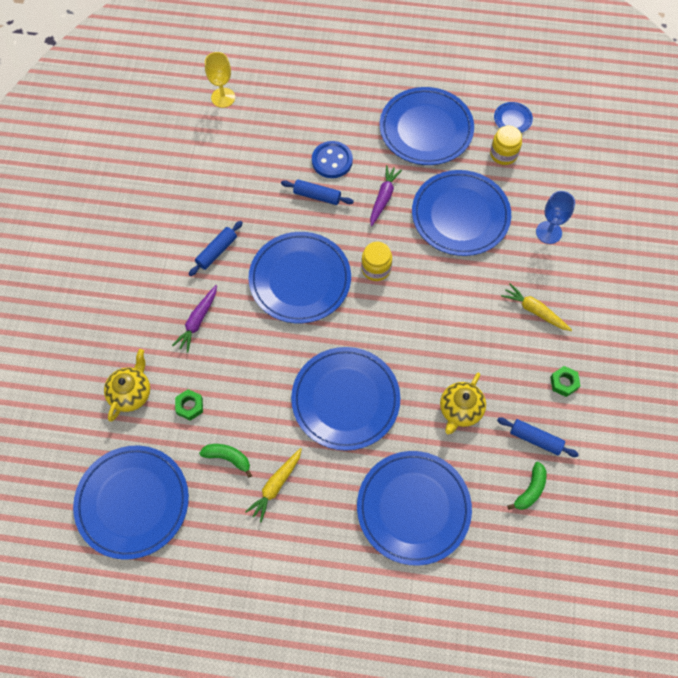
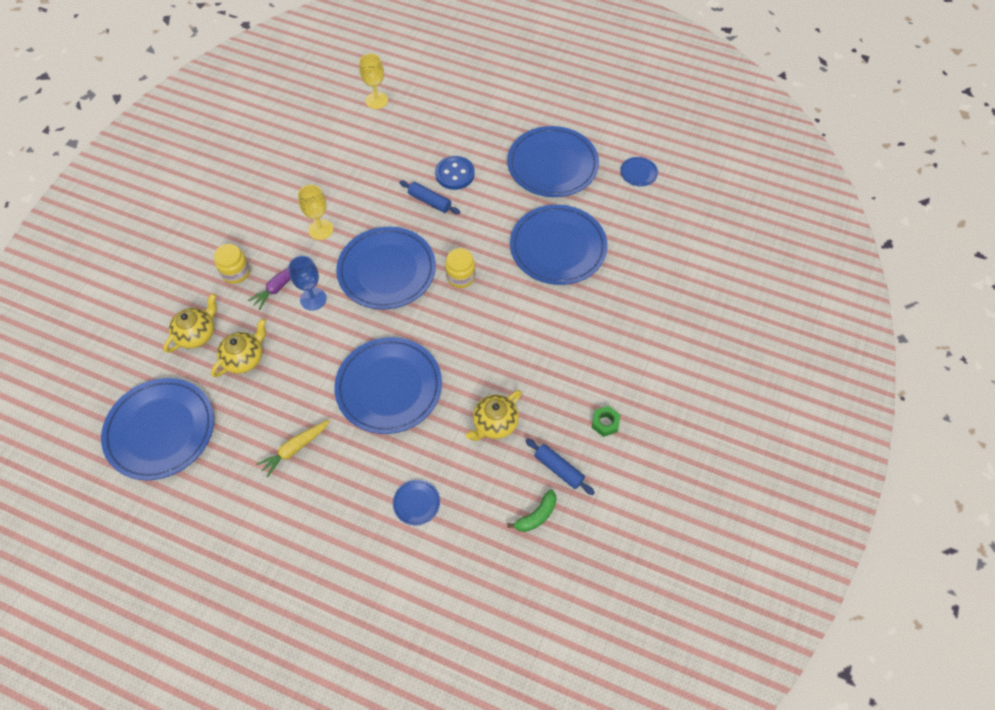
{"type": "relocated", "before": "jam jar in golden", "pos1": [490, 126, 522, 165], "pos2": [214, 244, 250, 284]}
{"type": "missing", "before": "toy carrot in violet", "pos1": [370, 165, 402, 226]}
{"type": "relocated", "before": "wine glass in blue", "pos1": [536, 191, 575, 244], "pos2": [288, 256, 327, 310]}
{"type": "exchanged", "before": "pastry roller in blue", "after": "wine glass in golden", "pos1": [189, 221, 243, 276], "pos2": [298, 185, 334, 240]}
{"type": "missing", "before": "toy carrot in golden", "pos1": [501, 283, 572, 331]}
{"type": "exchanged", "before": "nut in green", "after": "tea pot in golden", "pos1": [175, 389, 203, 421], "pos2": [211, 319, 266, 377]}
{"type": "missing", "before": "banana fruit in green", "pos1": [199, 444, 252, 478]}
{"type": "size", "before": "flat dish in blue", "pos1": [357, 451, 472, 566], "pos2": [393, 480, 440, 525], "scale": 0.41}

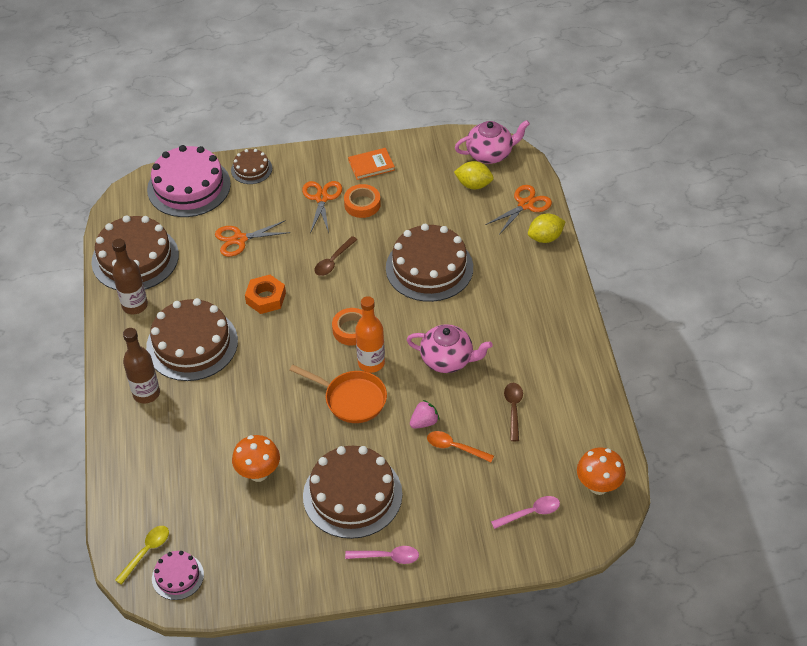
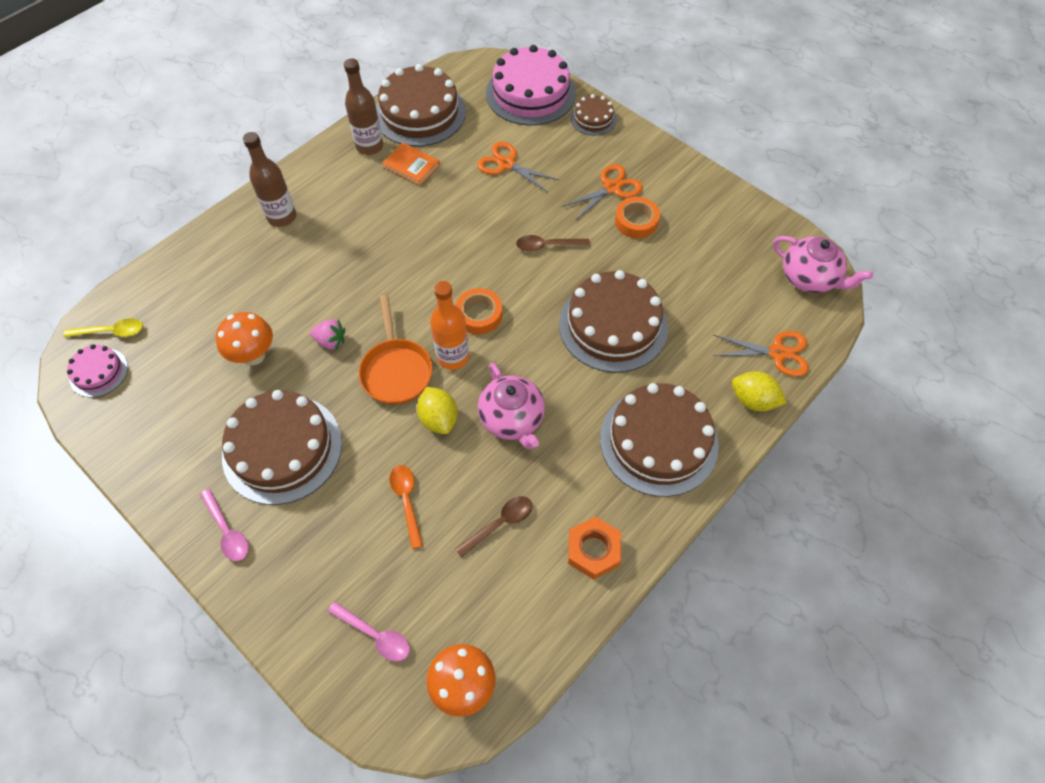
{"type": "relocated", "before": "hardcover in orange-coloured", "pos1": [348, 148, 395, 180], "pos2": [382, 142, 440, 186]}
{"type": "relocated", "before": "lemon in golden", "pos1": [454, 161, 494, 189], "pos2": [417, 387, 458, 434]}
{"type": "relocated", "before": "nut in orange-coloured", "pos1": [245, 275, 286, 314], "pos2": [568, 516, 621, 580]}
{"type": "relocated", "before": "gateau in brown", "pos1": [146, 298, 238, 381], "pos2": [600, 383, 719, 497]}
{"type": "relocated", "before": "strawberry in rose-pink", "pos1": [410, 400, 440, 429], "pos2": [310, 319, 345, 350]}

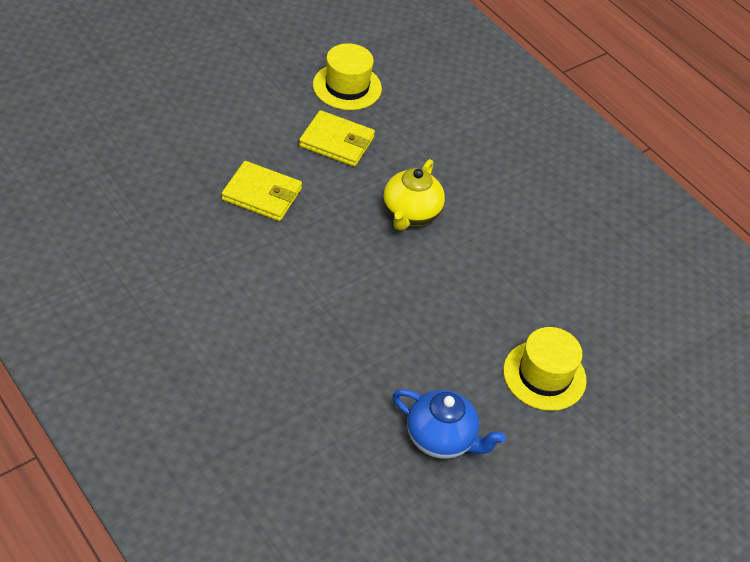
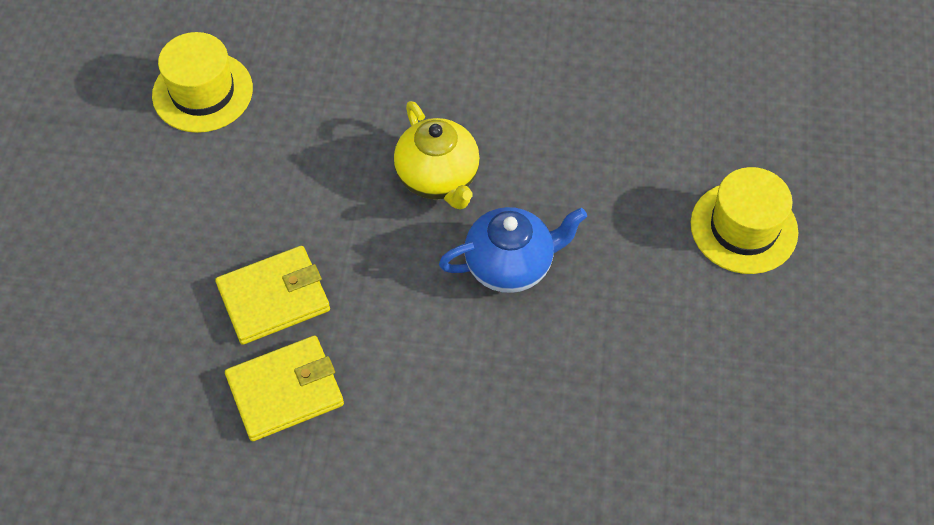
{"type": "relocated", "before": "card wallet in golden", "pos1": [299, 110, 375, 167], "pos2": [225, 336, 344, 441]}
{"type": "relocated", "before": "tea pot in blue", "pos1": [393, 389, 506, 459], "pos2": [439, 207, 587, 293]}

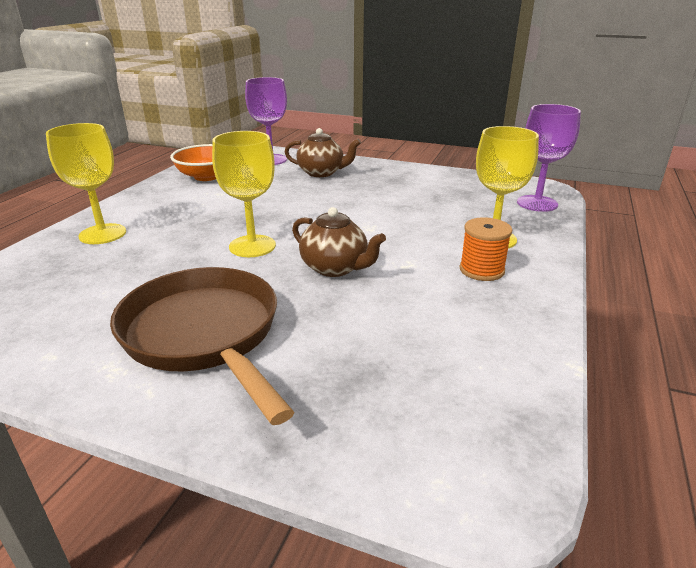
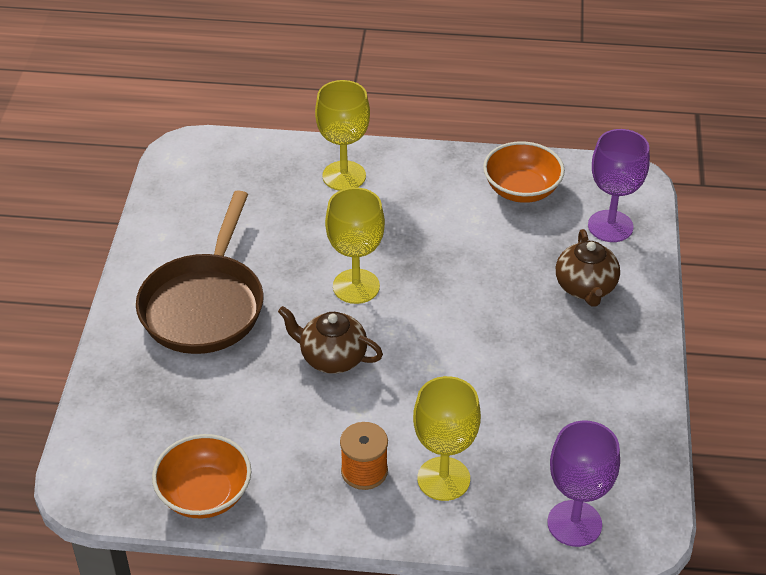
{"type": "spun", "before": "tea pot in brown", "pos1": [292, 207, 386, 277], "pos2": [278, 306, 383, 374], "turn": 90}
{"type": "spun", "before": "pan in brown", "pos1": [110, 267, 294, 425], "pos2": [136, 190, 263, 354], "turn": 150}
{"type": "appeared", "after": "serving bowl in orange-coloured", "pos2": [152, 434, 251, 518]}

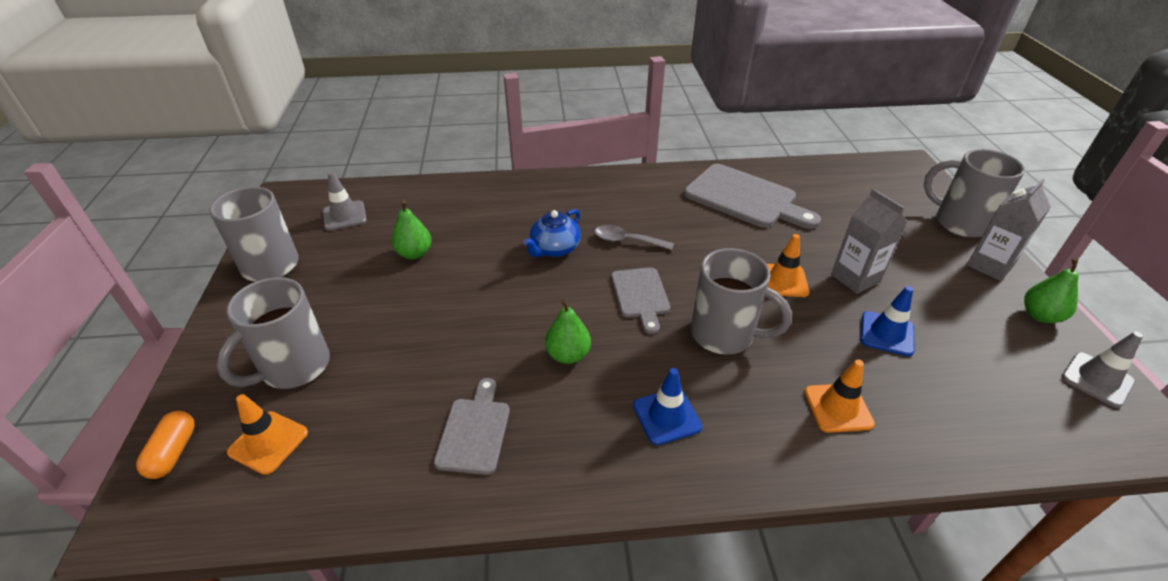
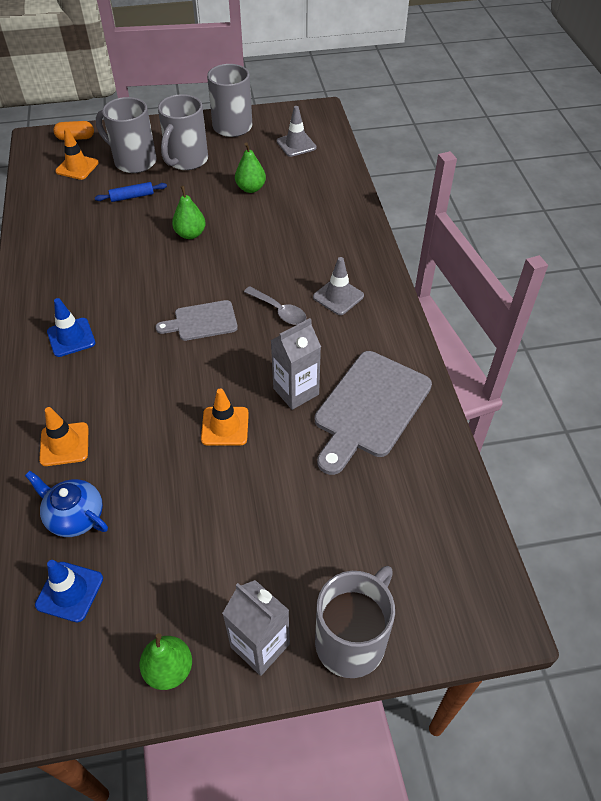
{"type": "relocated", "before": "carton in grey", "pos1": [831, 189, 907, 294], "pos2": [271, 318, 321, 410]}
{"type": "relocated", "before": "tea pot in blue", "pos1": [523, 209, 581, 257], "pos2": [25, 471, 108, 537]}
{"type": "spun", "before": "teaspoon in grey", "pos1": [595, 225, 674, 250], "pos2": [244, 286, 306, 325], "turn": 120}
{"type": "relocated", "before": "mug in grey", "pos1": [691, 248, 792, 354], "pos2": [158, 94, 208, 170]}
{"type": "relocated", "before": "safety cone in blue", "pos1": [860, 286, 914, 357], "pos2": [35, 560, 103, 622]}
{"type": "relocated", "before": "toy pear in green", "pos1": [545, 299, 591, 364], "pos2": [172, 186, 206, 239]}
{"type": "relocated", "before": "safety cone in grey", "pos1": [1061, 331, 1143, 408], "pos2": [313, 257, 364, 315]}
{"type": "missing", "before": "bread board in grey", "pos1": [434, 378, 510, 475]}
{"type": "appeared", "after": "pastry roller in blue", "pos2": [95, 182, 167, 202]}

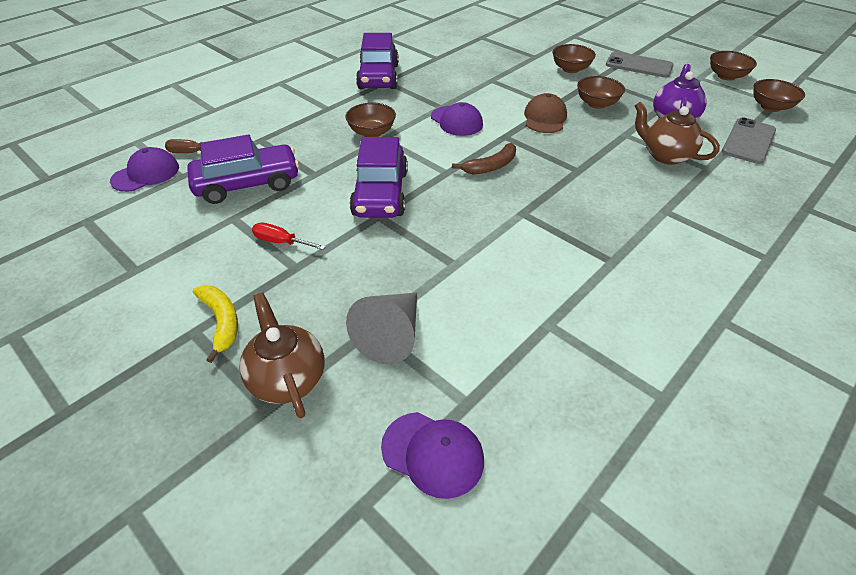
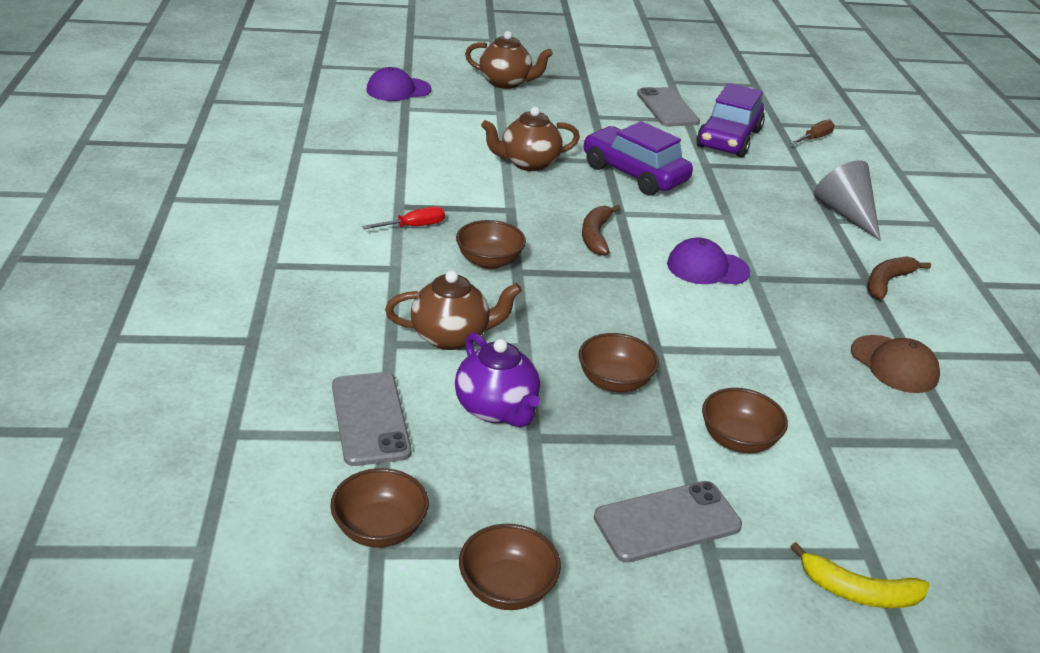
{"type": "exchanged", "before": "car in violet", "after": "banana fruit in brown", "pos1": [356, 33, 399, 89], "pos2": [867, 256, 931, 299]}
{"type": "relocated", "before": "baseball cap in brown", "pos1": [524, 93, 567, 133], "pos2": [851, 335, 940, 393]}
{"type": "relocated", "before": "serving bowl in brown", "pos1": [345, 103, 396, 137], "pos2": [456, 220, 526, 269]}
{"type": "missing", "before": "baseball cap in violet", "pos1": [110, 147, 179, 192]}
{"type": "relocated", "before": "screwdriver in scarlet", "pos1": [252, 223, 326, 250], "pos2": [362, 206, 445, 229]}
{"type": "relocated", "before": "banana fruit in golden", "pos1": [193, 285, 238, 363], "pos2": [791, 542, 930, 608]}
{"type": "relocated", "before": "cone in grey", "pos1": [346, 293, 417, 364], "pos2": [814, 160, 881, 241]}
{"type": "appeared", "after": "phone in grey", "pos2": [637, 87, 700, 127]}
{"type": "appeared", "after": "tea pot in brown", "pos2": [481, 107, 580, 171]}

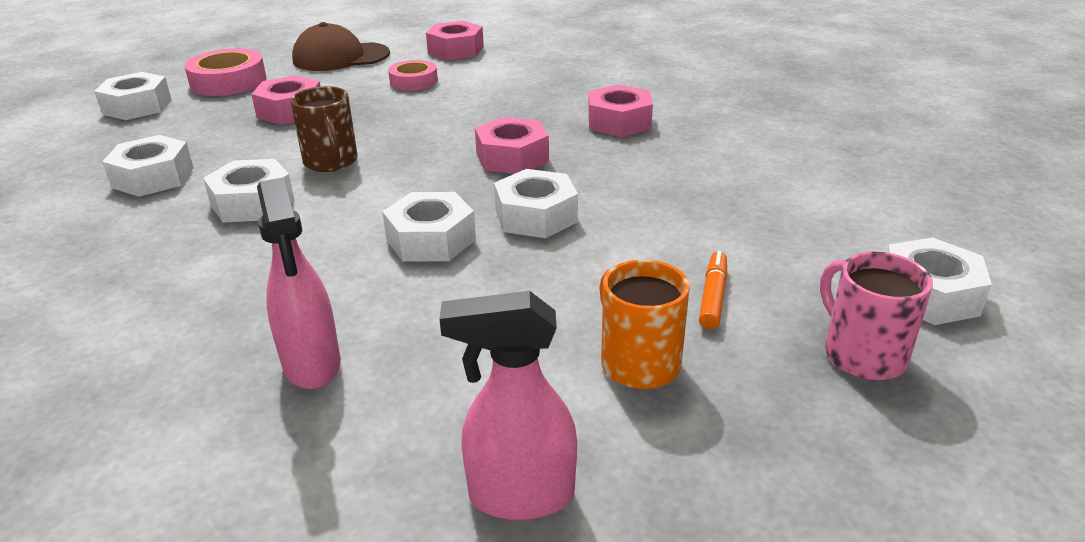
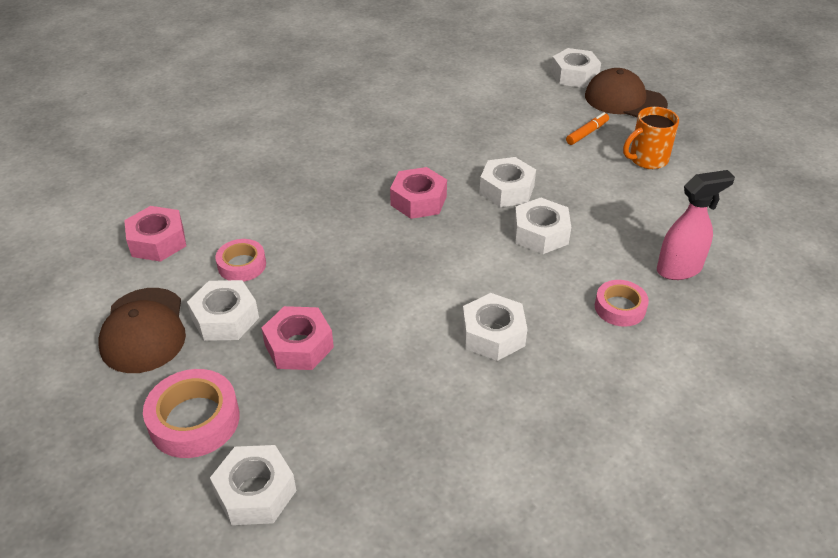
{"type": "missing", "before": "nut in rose-pink", "pos1": [588, 84, 653, 137]}
{"type": "missing", "before": "mug in brown", "pos1": [290, 86, 358, 172]}
{"type": "relocated", "before": "nut in white", "pos1": [102, 135, 194, 197], "pos2": [187, 280, 259, 341]}
{"type": "spun", "before": "marker in orange-coloured", "pos1": [699, 251, 727, 330], "pos2": [566, 112, 609, 145], "turn": 120}
{"type": "exchanged", "before": "mug in rose-pink", "after": "baseball cap in brown", "pos1": [820, 252, 933, 380], "pos2": [585, 68, 668, 118]}
{"type": "missing", "before": "sprayer in rose-pink", "pos1": [439, 291, 577, 520]}
{"type": "appeared", "after": "sticky tape in rose-pink", "pos2": [595, 280, 649, 327]}

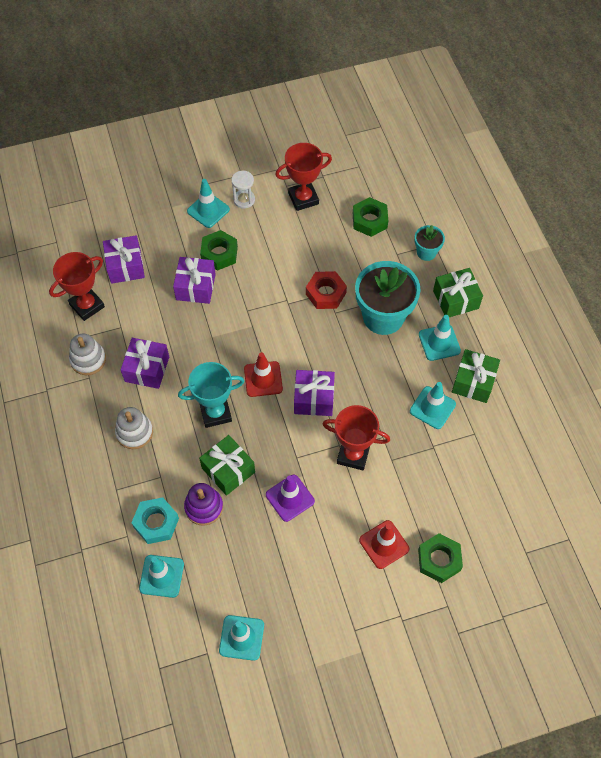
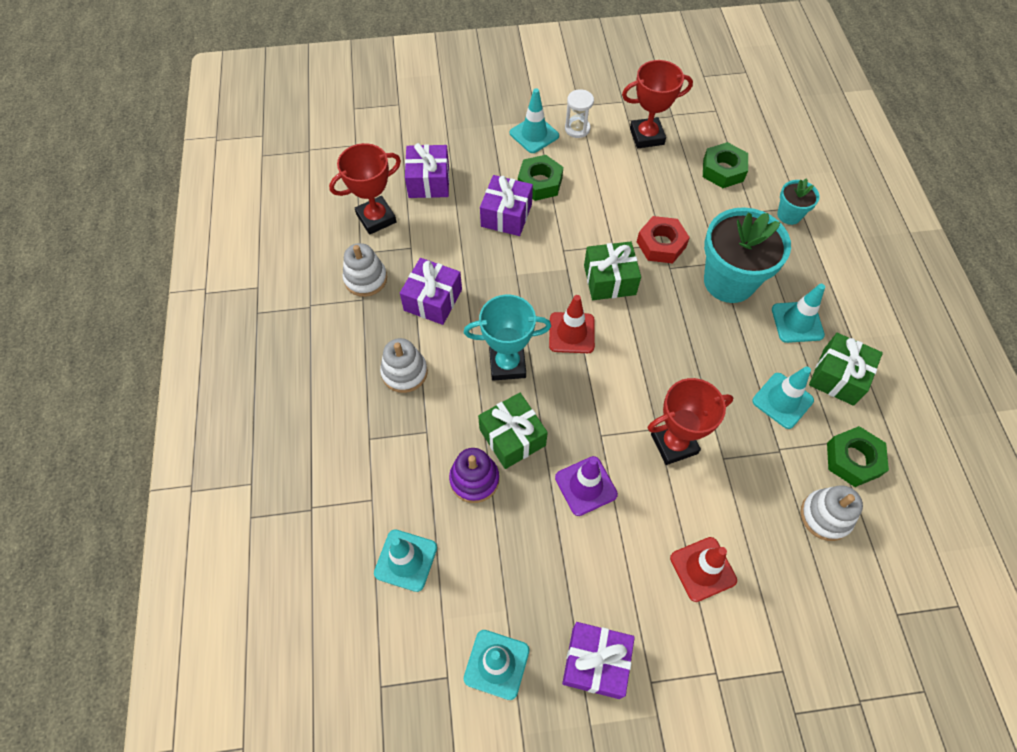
{"type": "relocated", "before": "gift in green", "pos1": [433, 268, 483, 317], "pos2": [584, 241, 641, 300]}
{"type": "relocated", "before": "gift in violet", "pos1": [294, 370, 335, 416], "pos2": [562, 622, 635, 699]}
{"type": "spun", "before": "prize cup in scarlet", "pos1": [323, 405, 390, 470], "pos2": [648, 378, 733, 465], "turn": -45}
{"type": "missing", "before": "nut in turquoise", "pos1": [131, 497, 179, 544]}
{"type": "relocated", "before": "nut in green", "pos1": [418, 533, 463, 583], "pos2": [827, 426, 889, 487]}
{"type": "appeared", "after": "stacking rings in white", "pos2": [801, 485, 863, 541]}

